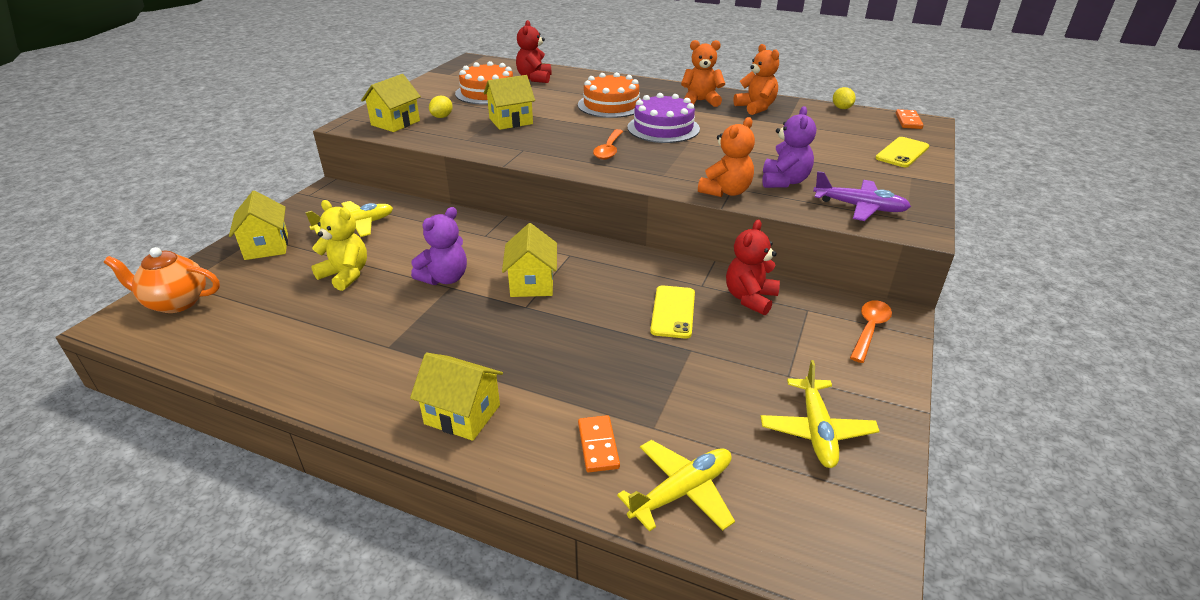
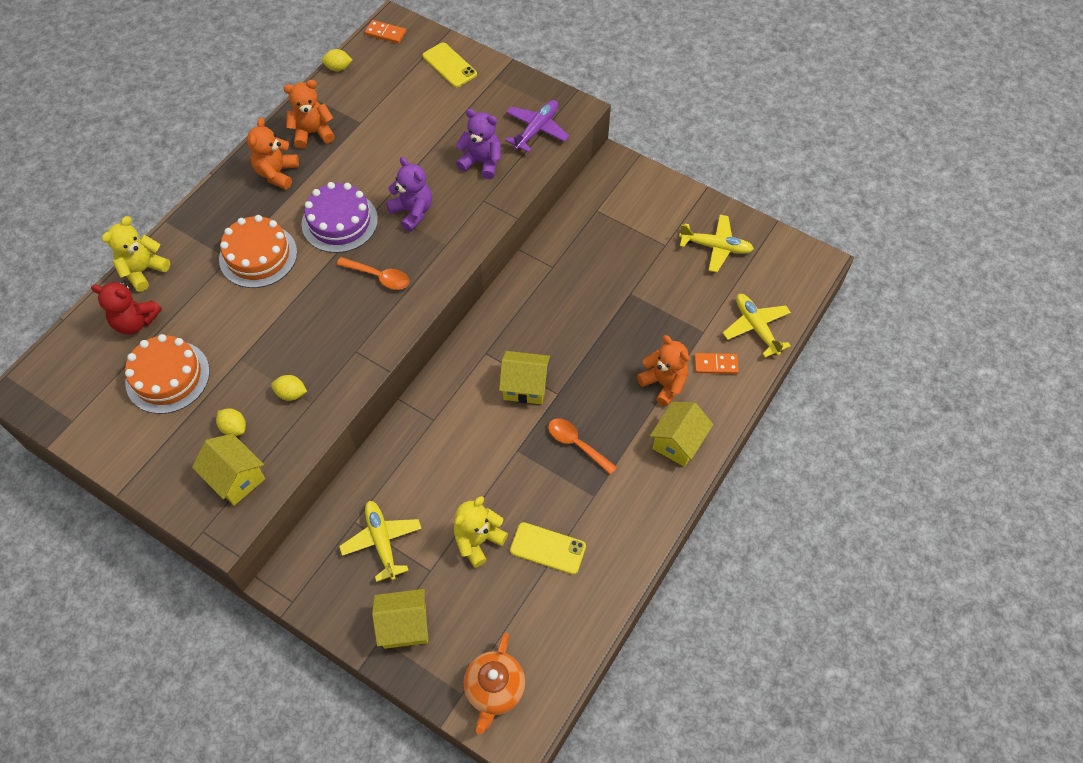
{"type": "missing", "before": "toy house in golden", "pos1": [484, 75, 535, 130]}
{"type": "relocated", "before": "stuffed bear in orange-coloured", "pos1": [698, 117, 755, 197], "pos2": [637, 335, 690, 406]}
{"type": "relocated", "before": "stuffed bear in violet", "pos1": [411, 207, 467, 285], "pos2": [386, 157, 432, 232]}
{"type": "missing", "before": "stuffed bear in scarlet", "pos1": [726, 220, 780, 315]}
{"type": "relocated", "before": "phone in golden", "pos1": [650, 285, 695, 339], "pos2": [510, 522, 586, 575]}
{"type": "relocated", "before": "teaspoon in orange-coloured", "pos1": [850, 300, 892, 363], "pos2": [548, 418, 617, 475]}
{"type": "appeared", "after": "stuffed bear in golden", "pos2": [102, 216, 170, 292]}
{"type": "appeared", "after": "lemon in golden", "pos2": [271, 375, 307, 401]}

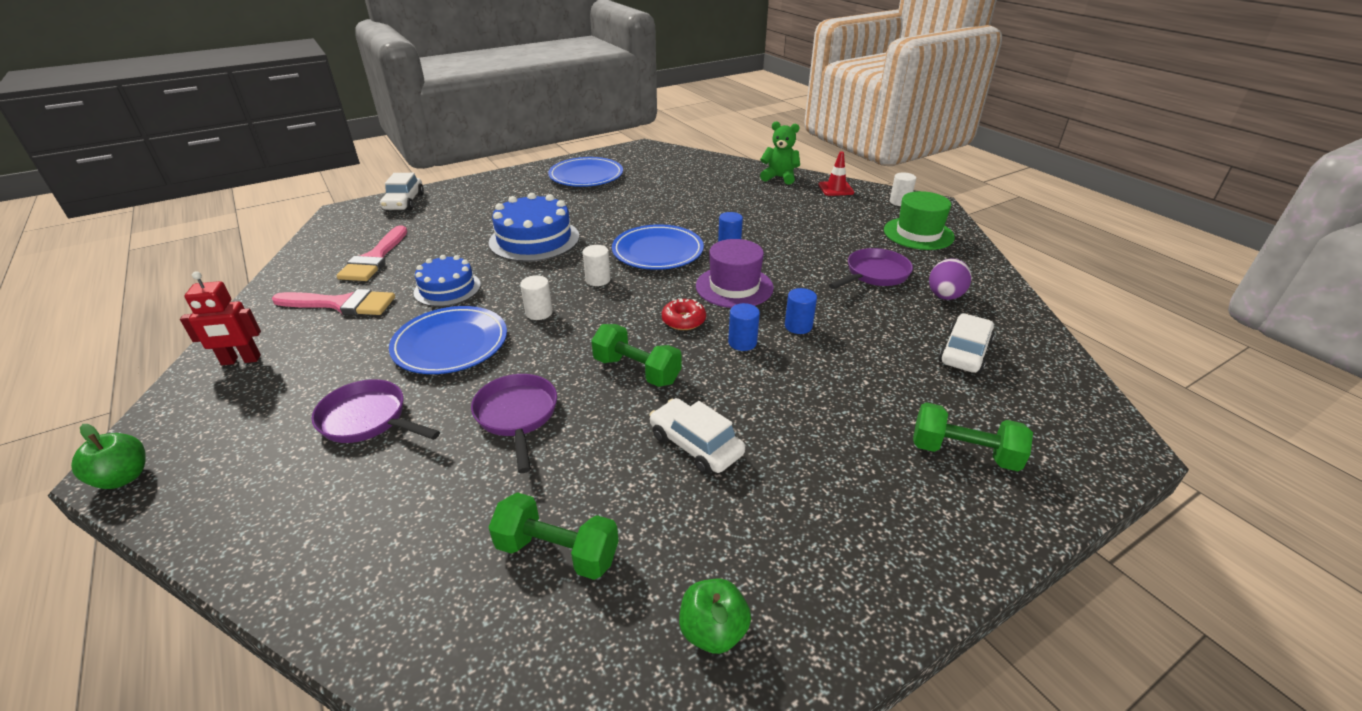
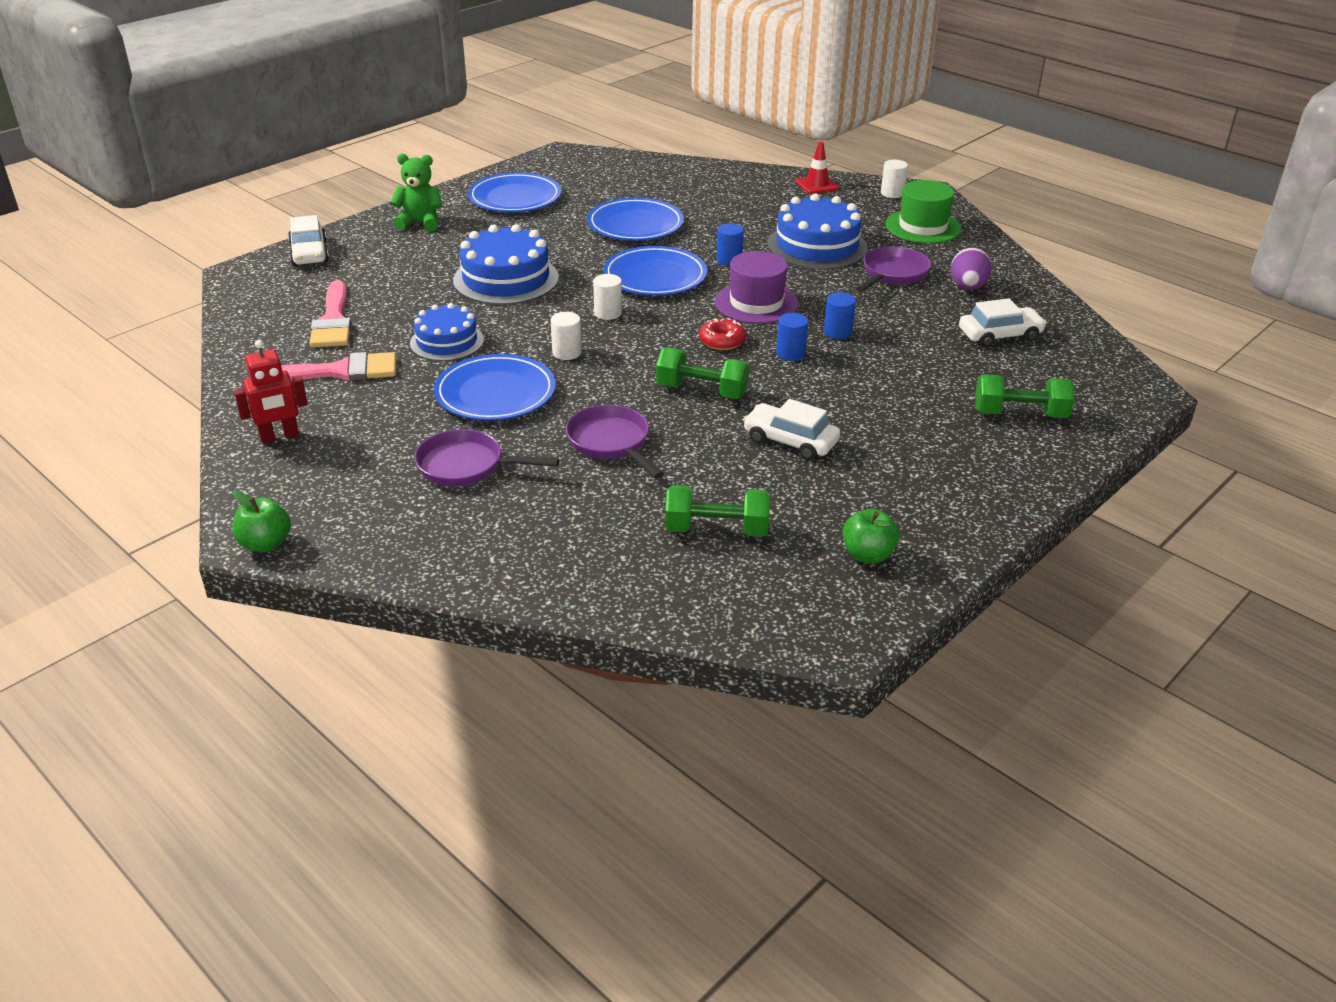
{"type": "relocated", "before": "stuffed bear in green", "pos1": [760, 121, 800, 185], "pos2": [390, 154, 442, 232]}
{"type": "spun", "before": "car in white", "pos1": [939, 314, 995, 373], "pos2": [959, 298, 1047, 347], "turn": 60}
{"type": "appeared", "after": "gateau in blue", "pos2": [767, 194, 868, 269]}
{"type": "appeared", "after": "flat dish in blue", "pos2": [587, 198, 684, 241]}

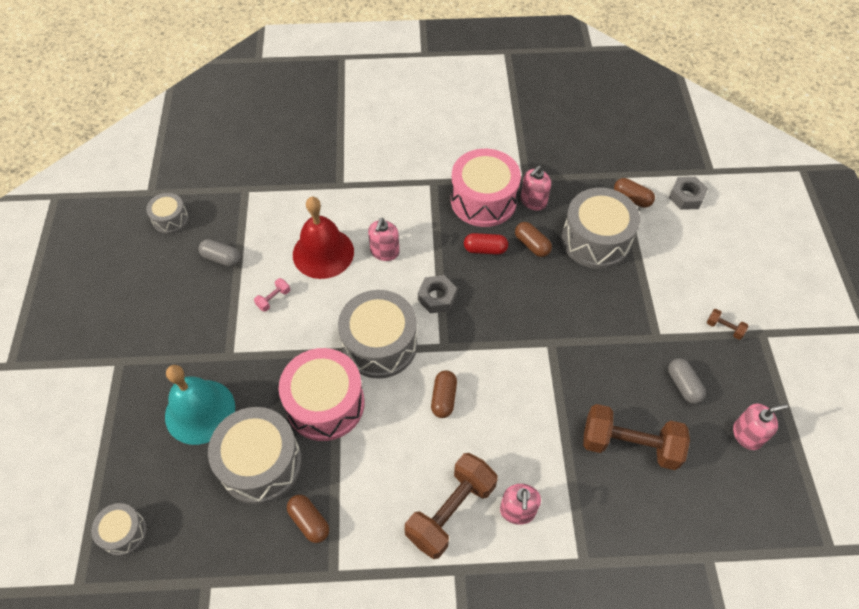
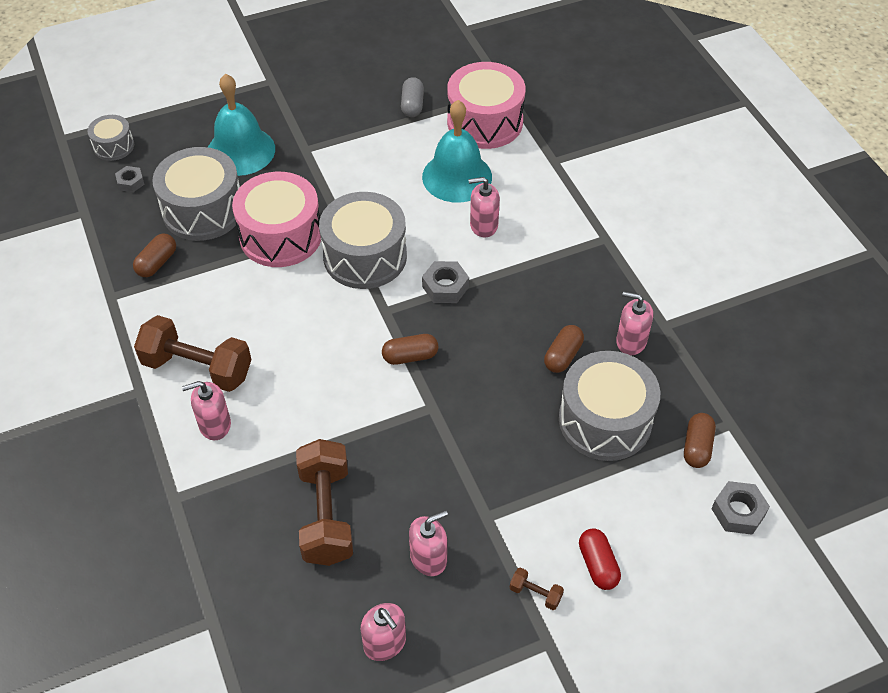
{"type": "relocated", "before": "toy drum in rose-pink", "pos1": [451, 149, 521, 227], "pos2": [447, 62, 525, 149]}
{"type": "missing", "before": "toy drum in grey", "pos1": [146, 193, 189, 234]}
{"type": "colour", "before": "hand bell in scarlet", "after": "hand bell in turquoise", "pos1": [293, 197, 354, 279], "pos2": [422, 100, 492, 203]}
{"type": "relocated", "before": "capsule in scarlet", "pos1": [464, 233, 508, 255], "pos2": [579, 528, 621, 590]}
{"type": "missing", "before": "free weight in rose-pink", "pos1": [254, 278, 290, 312]}
{"type": "spun", "before": "free weight in brown", "pos1": [707, 309, 748, 340], "pos2": [510, 567, 564, 610], "turn": -75}
{"type": "exchanged", "before": "capsule in grey", "after": "soap pump in rose-pink", "pos1": [668, 358, 706, 404], "pos2": [409, 510, 448, 576]}
{"type": "relocated", "before": "capsule in brown", "pos1": [431, 370, 457, 418], "pos2": [382, 334, 438, 365]}
{"type": "appeared", "after": "nut in grey", "pos2": [115, 166, 145, 192]}

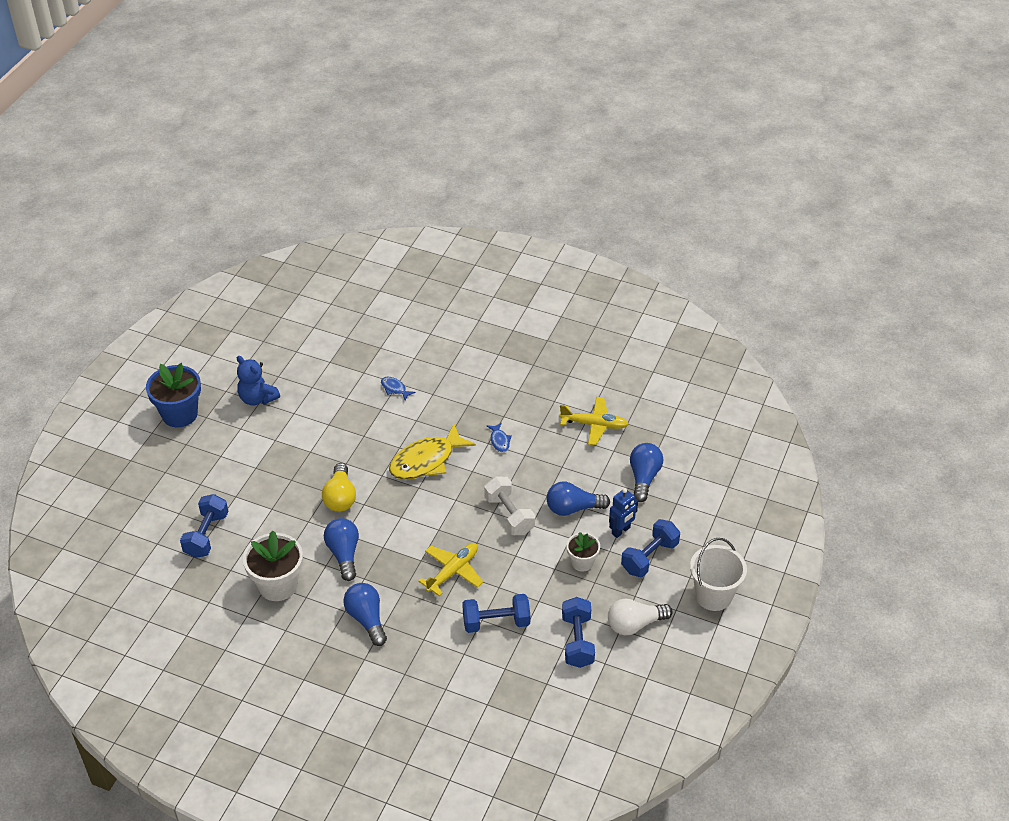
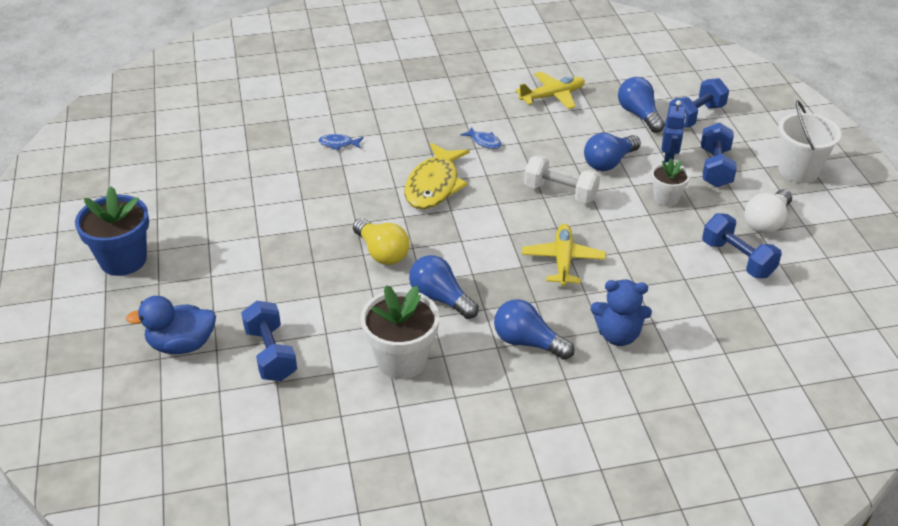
{"type": "relocated", "before": "stuffed bear in blue", "pos1": [237, 356, 280, 406], "pos2": [591, 279, 652, 346]}
{"type": "relocated", "before": "free weight in blue", "pos1": [462, 594, 531, 633], "pos2": [669, 78, 729, 128]}
{"type": "appeared", "after": "toy duck in blue", "pos2": [126, 296, 216, 354]}

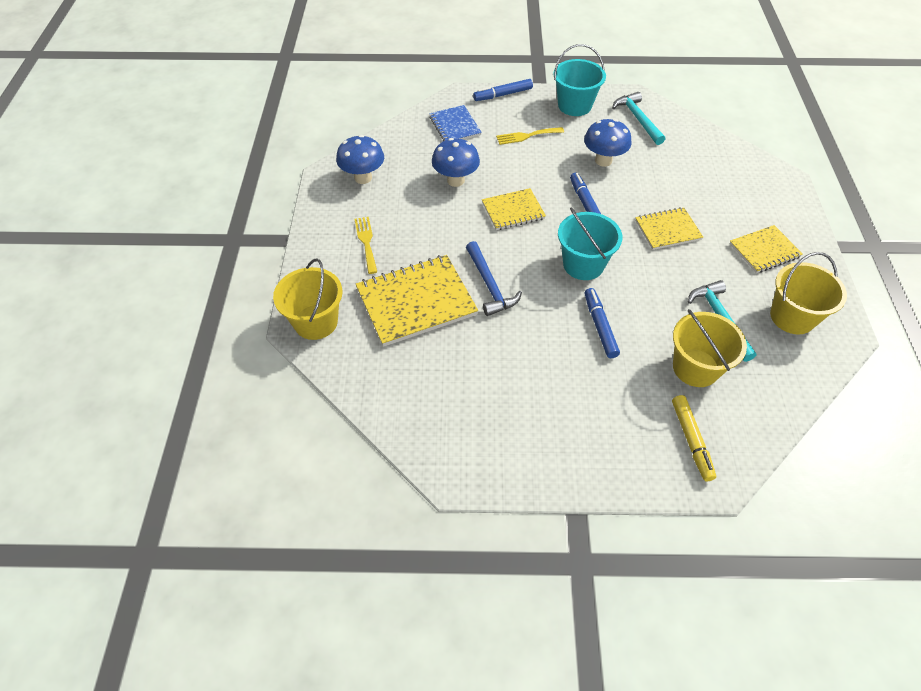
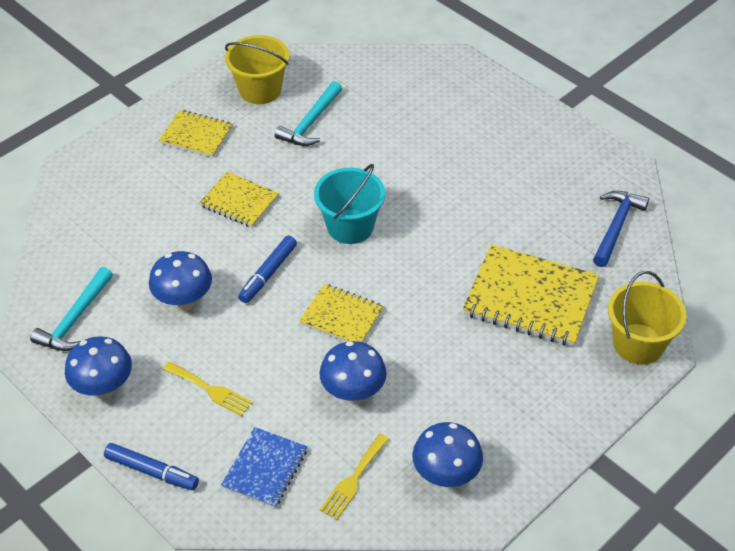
{"type": "exchanged", "before": "bucket in turquoise", "after": "fungus in blue", "pos1": [553, 44, 606, 116], "pos2": [65, 336, 132, 399]}
{"type": "relocated", "before": "fork in golden", "pos1": [354, 217, 377, 274], "pos2": [320, 434, 389, 520]}
{"type": "relocated", "before": "hammer in blue", "pos1": [466, 241, 522, 316], "pos2": [593, 191, 649, 267]}
{"type": "missing", "before": "marker in blue", "pos1": [584, 288, 620, 358]}
{"type": "missing", "before": "bucket in golden", "pos1": [673, 309, 747, 387]}
{"type": "missing", "before": "marker in golden", "pos1": [672, 395, 716, 482]}

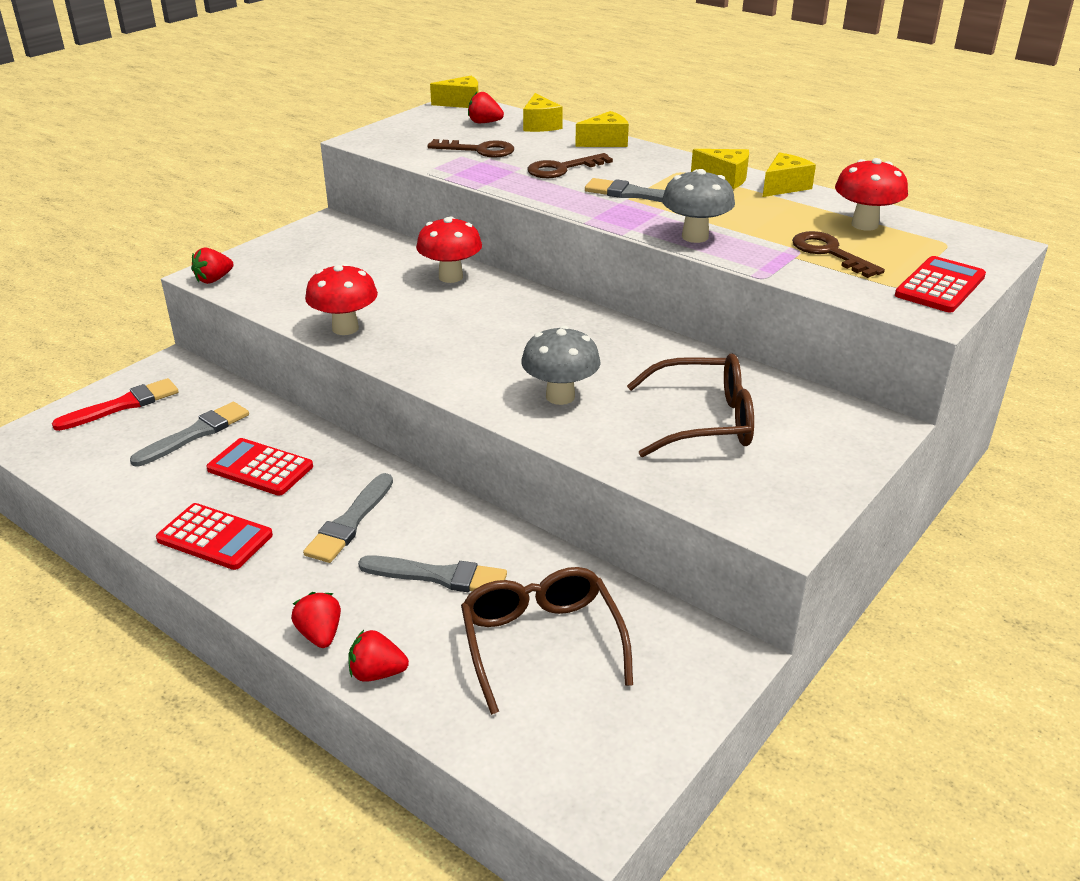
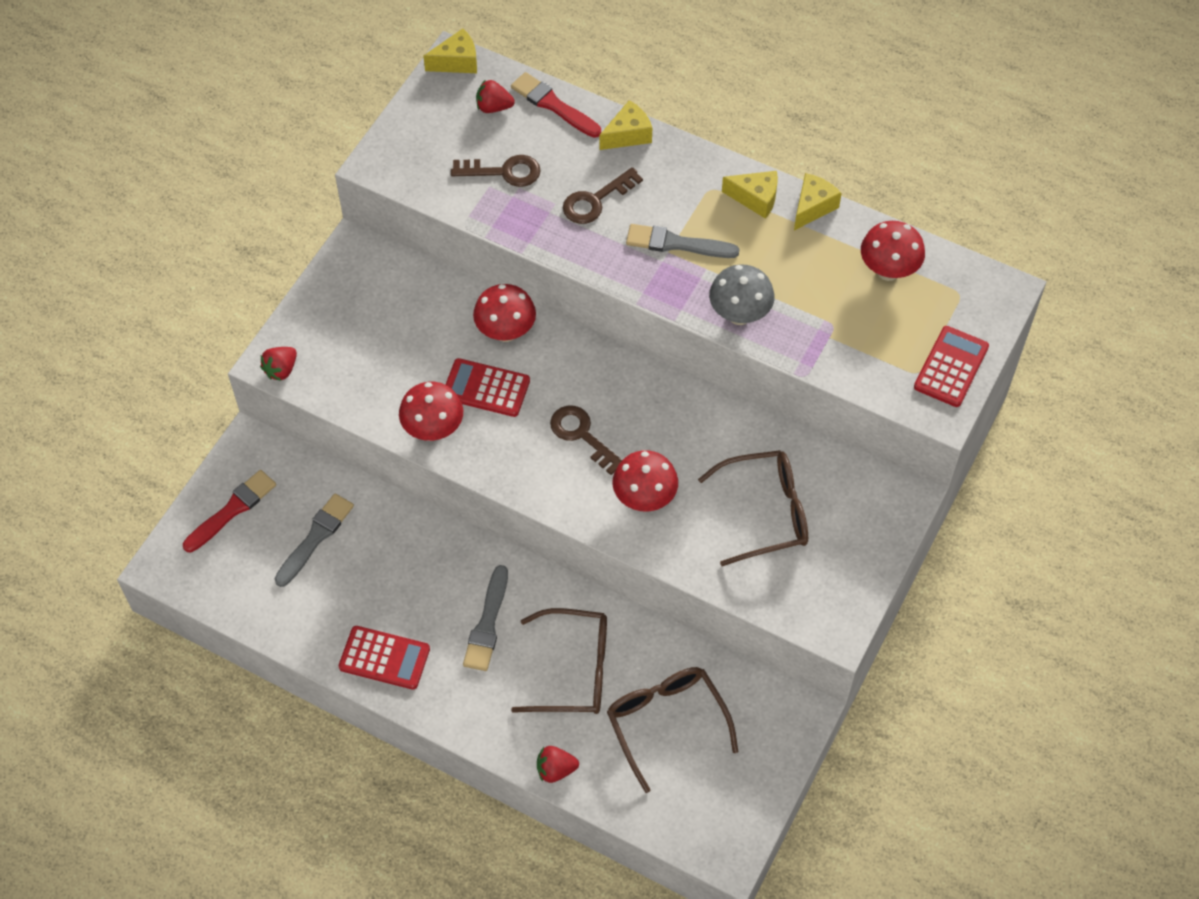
{"type": "exchanged", "before": "piece of cheese in golden", "after": "paintbrush in scarlet", "pos1": [523, 93, 563, 132], "pos2": [511, 72, 601, 138]}
{"type": "relocated", "before": "latchkey in brown", "pos1": [792, 231, 885, 278], "pos2": [550, 405, 622, 475]}
{"type": "colour", "before": "fungus in grey", "after": "fungus in scarlet", "pos1": [521, 326, 601, 405], "pos2": [612, 450, 678, 511]}
{"type": "relocated", "before": "pocket calculator in scarlet", "pos1": [206, 438, 313, 496], "pos2": [445, 358, 530, 417]}
{"type": "exchanged", "before": "paintbrush in grey", "after": "eyeglasses in brown", "pos1": [358, 555, 507, 592], "pos2": [511, 608, 607, 714]}
{"type": "missing", "before": "strawberry in scarlet", "pos1": [291, 592, 341, 648]}

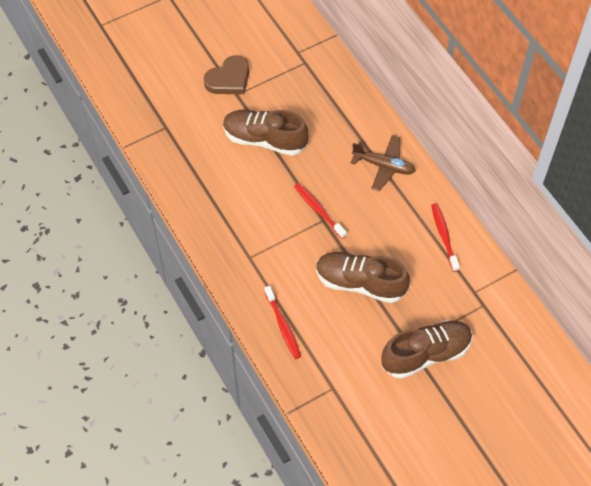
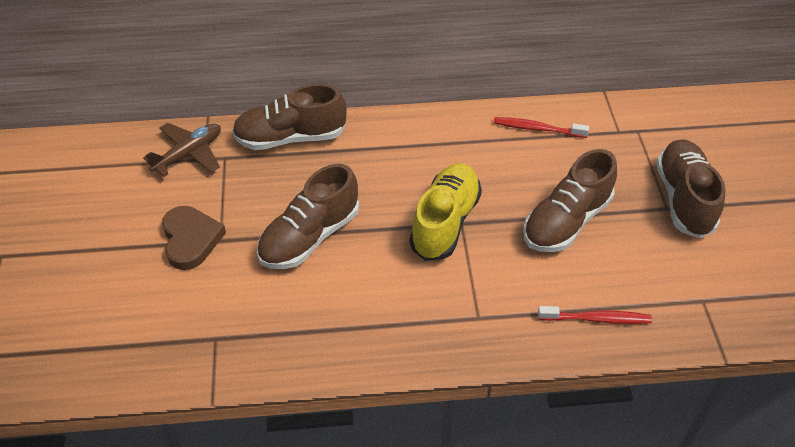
{"type": "relocated", "before": "toy plane in brown", "pos1": [351, 135, 416, 191], "pos2": [143, 123, 221, 177]}
{"type": "exchanged", "before": "tooth brush in scarlet", "after": "shoe in golden", "pos1": [294, 183, 347, 239], "pos2": [410, 163, 482, 261]}
{"type": "appeared", "after": "shoe in brown", "pos2": [232, 84, 347, 150]}

